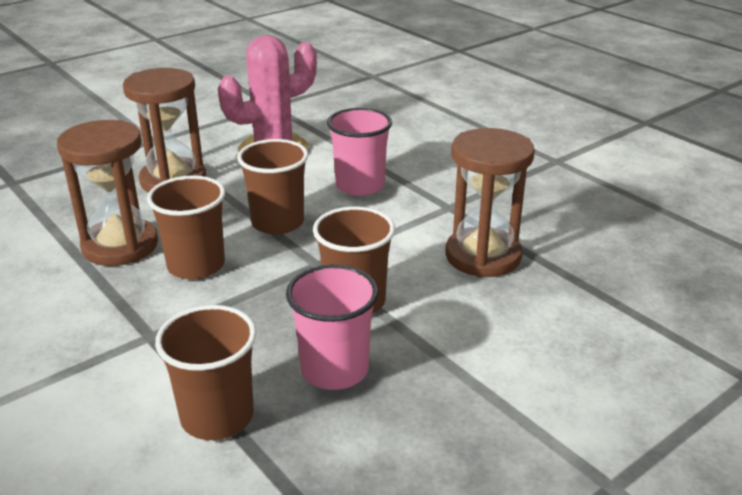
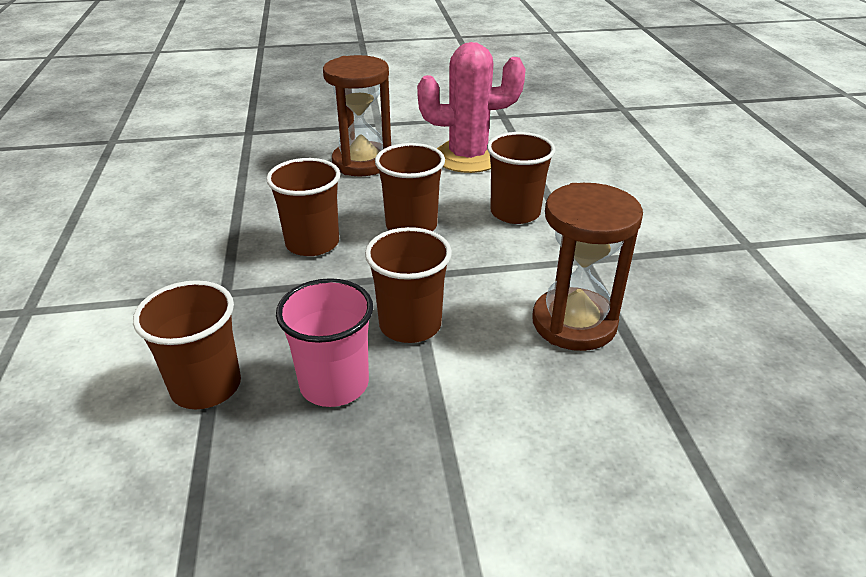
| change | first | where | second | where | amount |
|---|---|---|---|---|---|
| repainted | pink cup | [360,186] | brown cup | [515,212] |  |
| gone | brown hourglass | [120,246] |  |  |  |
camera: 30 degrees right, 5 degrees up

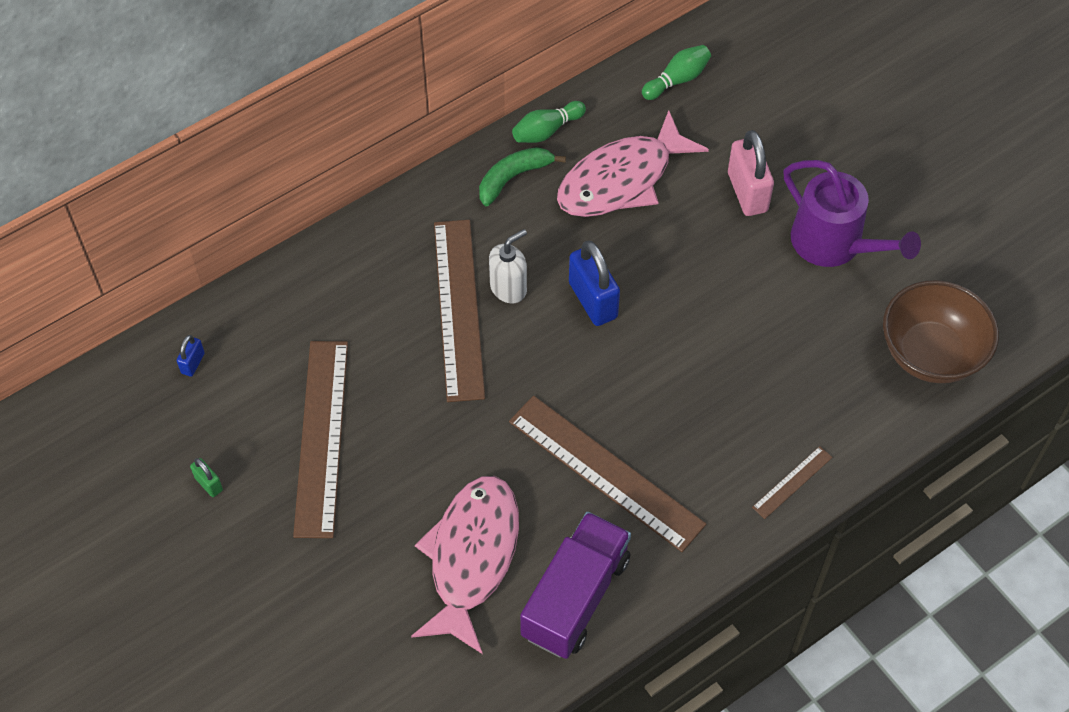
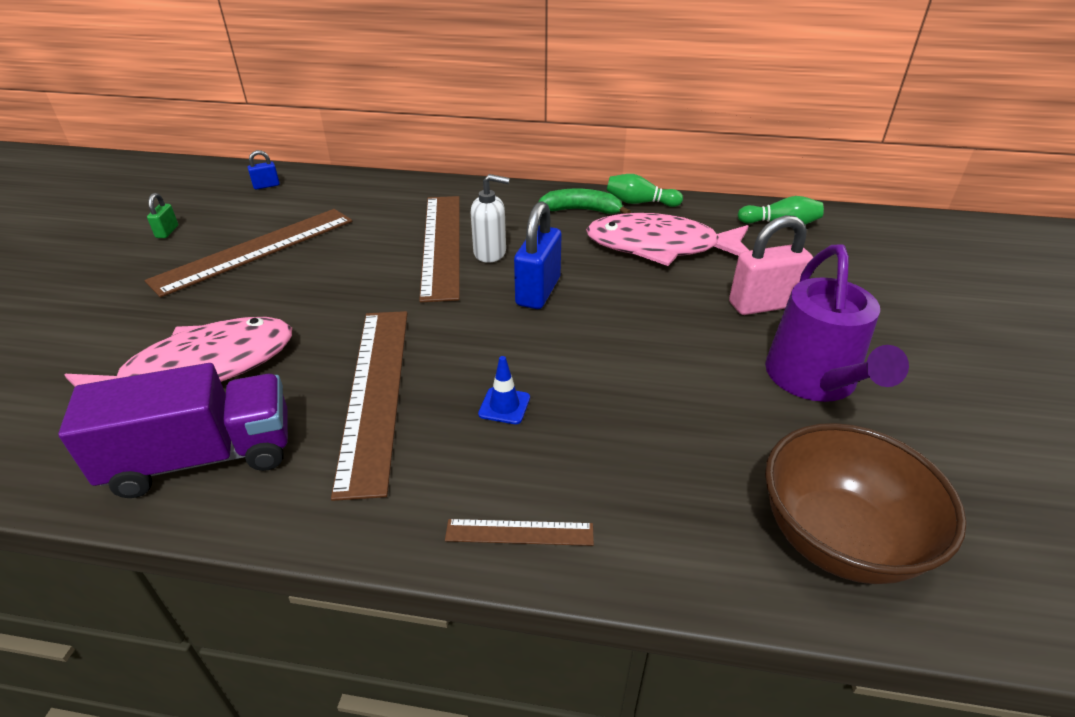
| change | first | where | second | where | amount |
|---|---|---|---|---|---|
| rotated | brown ruler | [458,308] |  | [441,244] | 45 degrees counterclockwise |
| new |  |  | blue traffic cone | [504,406] |  |
| rotated | pink padlock | [747,192] |  | [763,305] | 45 degrees clockwise |
camera: 45 degrees right, 20 degrees down

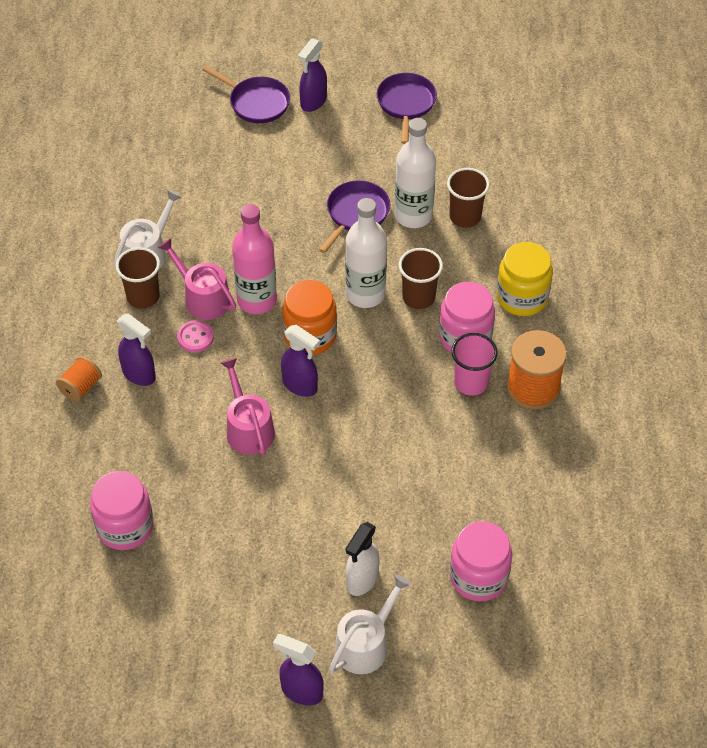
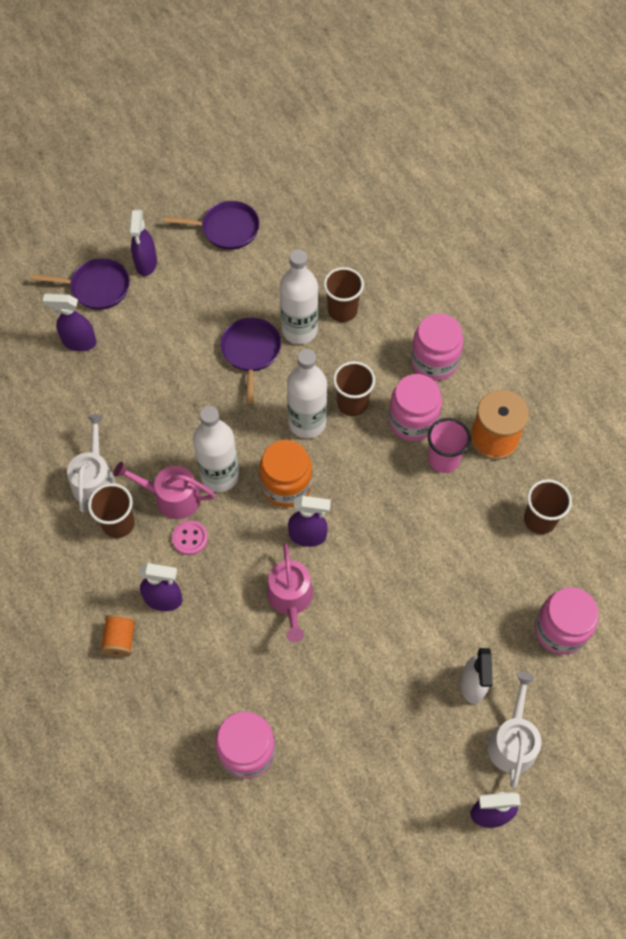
| change | first | where | second | where | amount |
|---|---|---|---|---|---|
| new |  |  | purple spray bottle | [79,342] |  |
| rotated | purple pan | [406,104] |  | [226,229] | 120 degrees clockwise |
| repainted | pink bottle | [257,300] | white bottle | [220,475] |  |
| rotated | pink watering can | [248,428] |  | [290,599] | 135 degrees counterclockwise |
| repainted | yellow jar | [522,297] | pink jar | [434,361] |  |
| new |  |  | brown cup | [539,520] |  |
camera: 30 degrees left, 10 degrees up

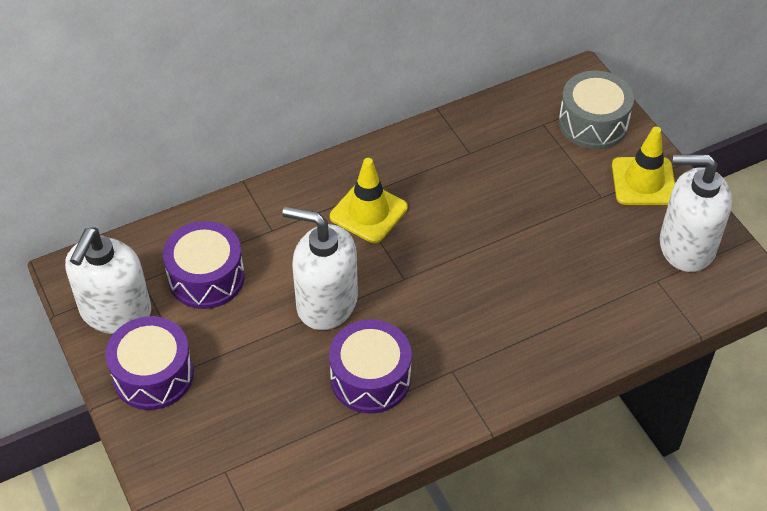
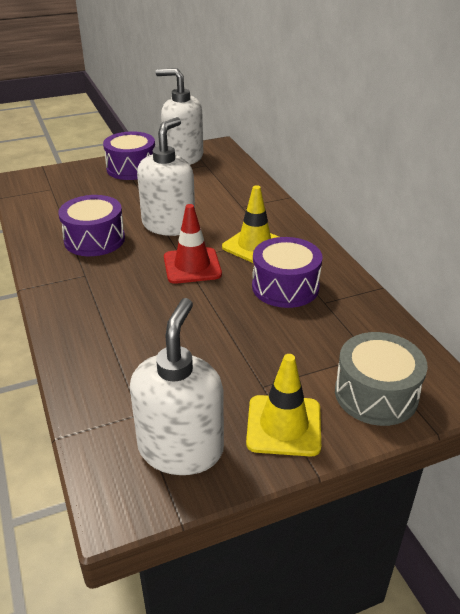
| change | first | where | second | where | amount |
|---|---|---|---|---|---|
| new |  |  | red traffic cone | [192,266] |  |
| shifted | purple drum | [206,277] |  | [285,287] |  |
camera: 95 degrees right, 15 degrees down

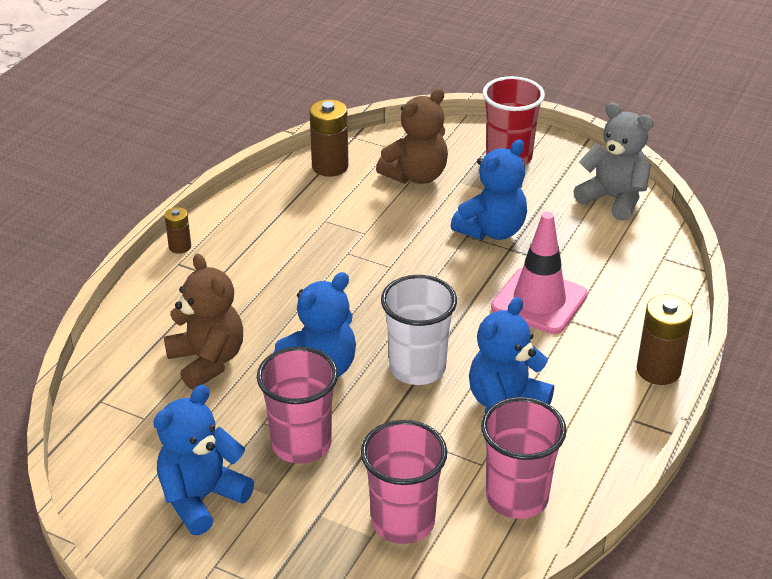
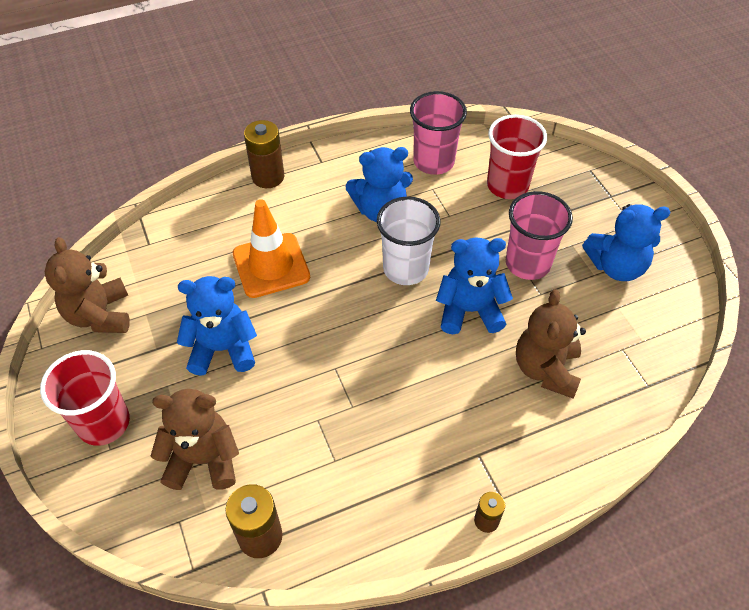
| change | first | where | second | where | amount |
|---|---|---|---|---|---|
| repainted | grey teddy bear | [613,199] | brown teddy bear | [100,315] |  |
| repainted | pink traffic cone | [539,301] | orange traffic cone | [271,265] |  |
| repainted | pink cup | [403,521] | red cup | [507,185] |  |
camera: 140 degrees left, 15 degrees up

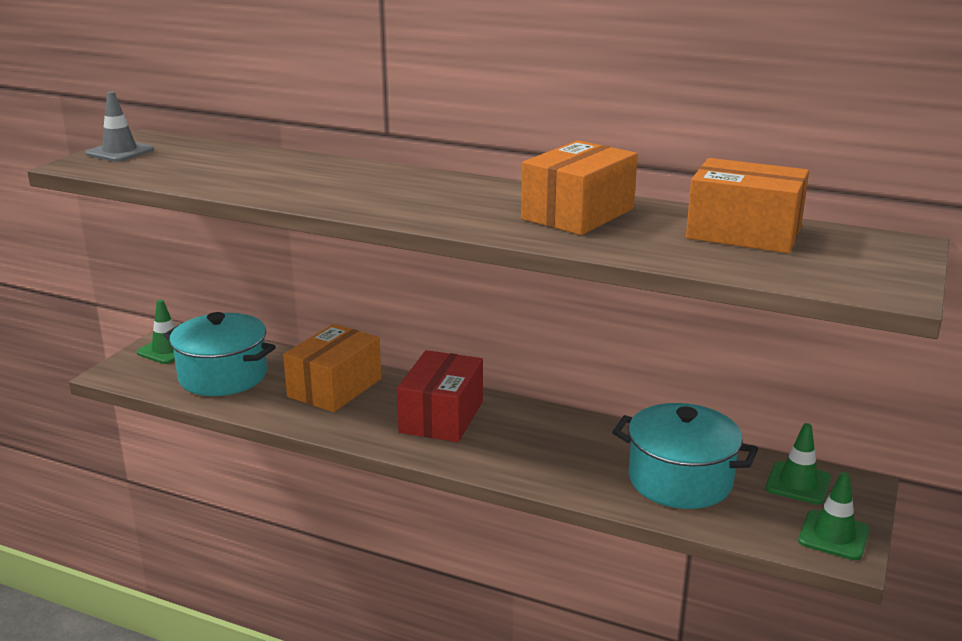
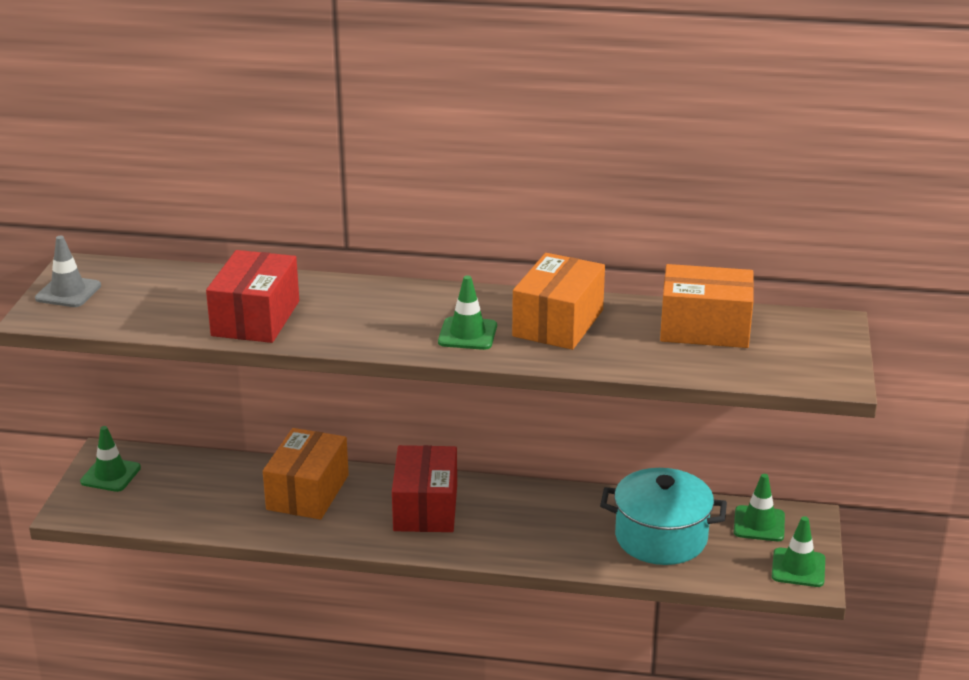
| change | first | where | second | where | amount |
|---|---|---|---|---|---|
| new |  |  | red box | [256,318] |  |
| new |  |  | green traffic cone | [467,334] |  |
| gone | turquoise pot | [223,376] |  |  |  |
camera: 15 degrees left, 5 degrees up

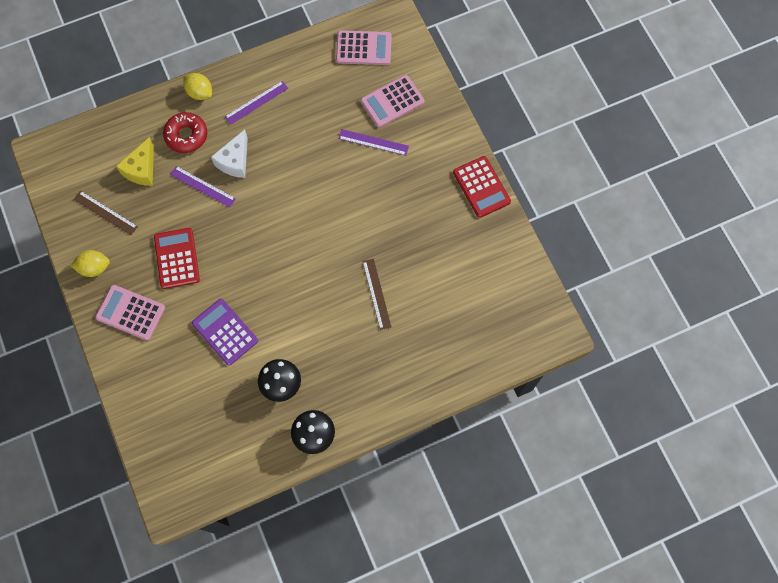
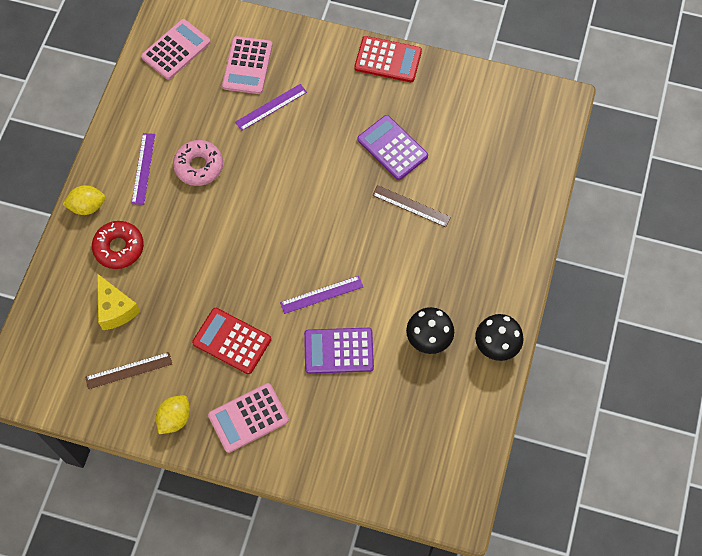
| change | first | where | second | where | amount |
|---|---|---|---|---|---|
| new |  |  | pink donut | [199,166] |  |
| shifted | purple ruler | [203,186] |  | [321,294] |  |
| new |  |  | purple calculator | [392,148] |  |
| gone | white cheese | [235,161] |  |  |  |
camera: 50 degrees left, 5 degrees down

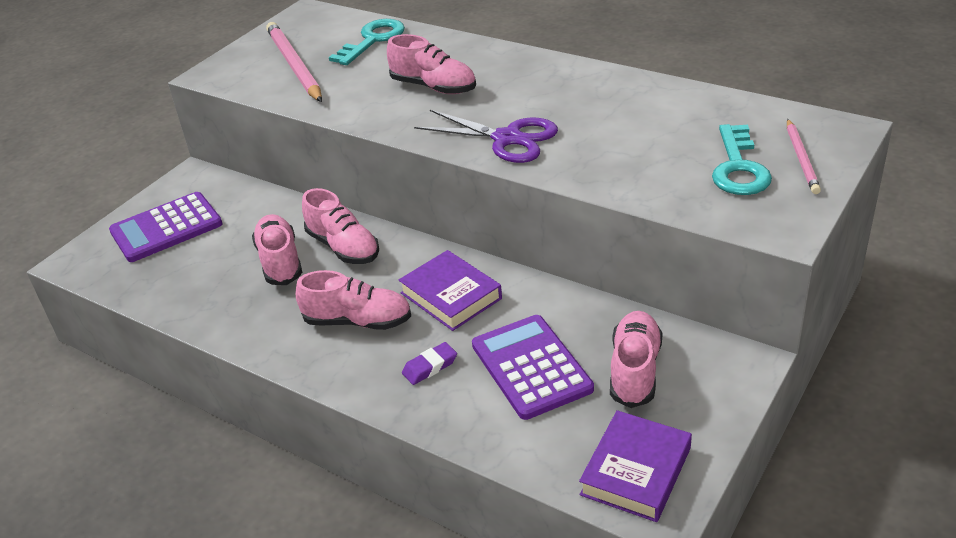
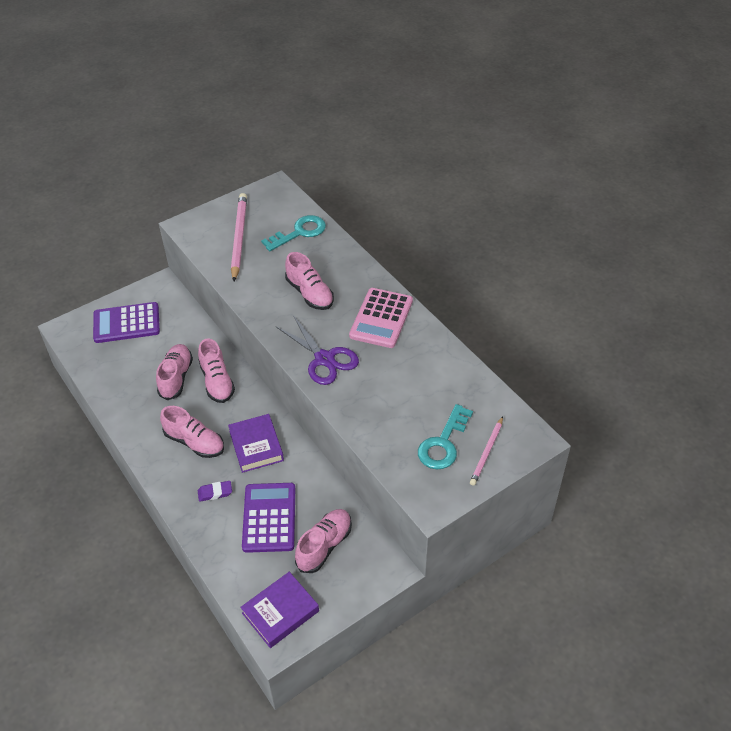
| change | first | where | second | where | amount |
|---|---|---|---|---|---|
| new |  |  | pink calculator | [381,318] |  |
camera: 20 degrees right, 10 degrees up

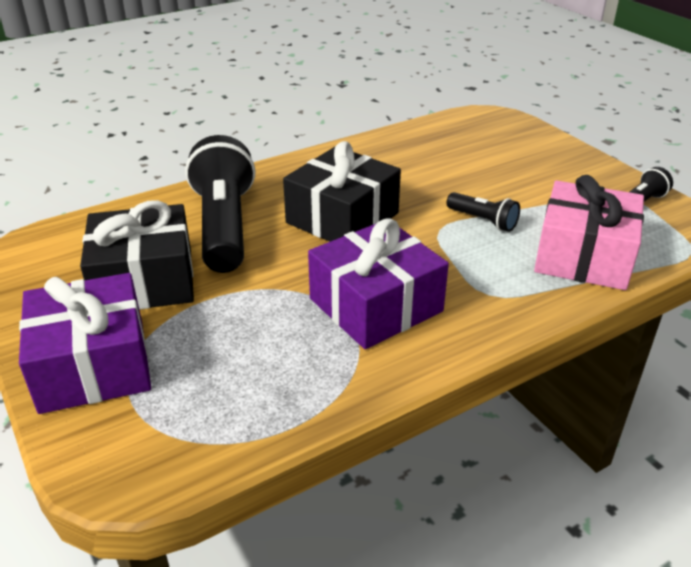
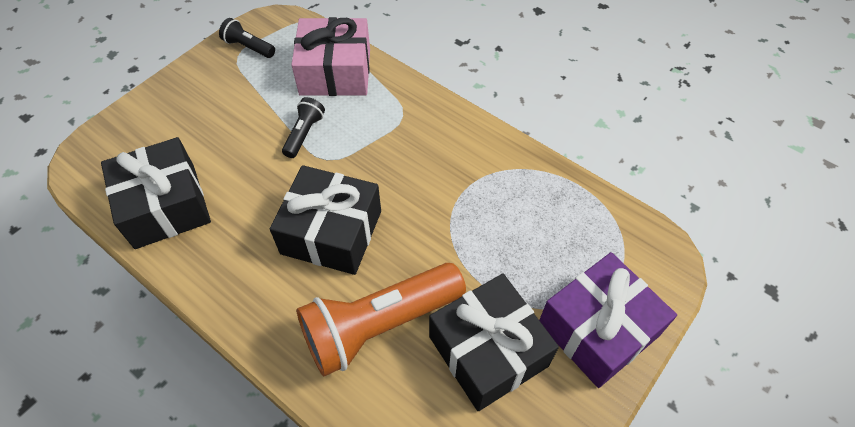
| change | first | where | second | where | amount |
|---|---|---|---|---|---|
| new |  |  | black gift | [165,206] |  |
| repainted | black flashlight | [224,226] | orange flashlight | [379,325] |  |
| gone | purple gift | [376,305] |  |  |  |
camera: 110 degrees left, 20 degrees up

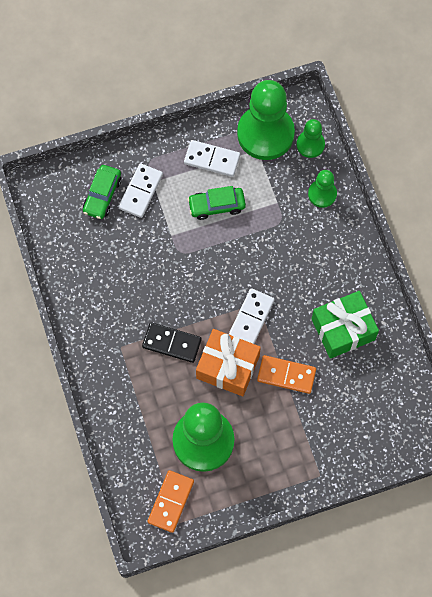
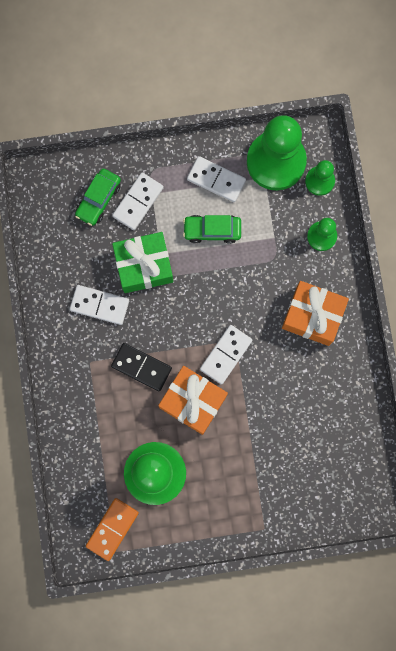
| change | first | where | second | where | amount |
|---|---|---|---|---|---|
| new |  |  | white domino | [99,305] |  |
| shifted | green gift | [343,329] |  | [144,266] |  |
| new |  |  | orange gift | [313,316] |  |
| gone | orange domino | [286,375] |  |  |  |
camera: 10 degrees right, 10 degrees up

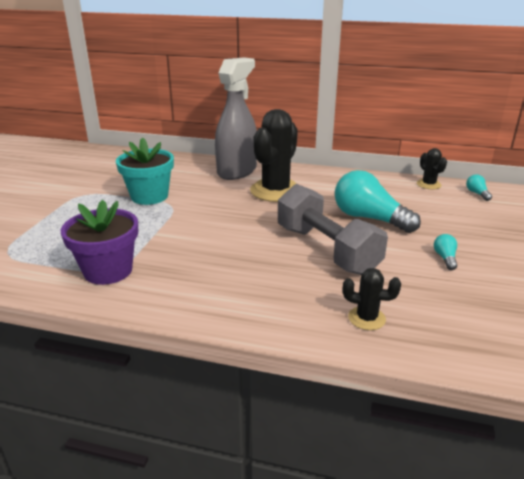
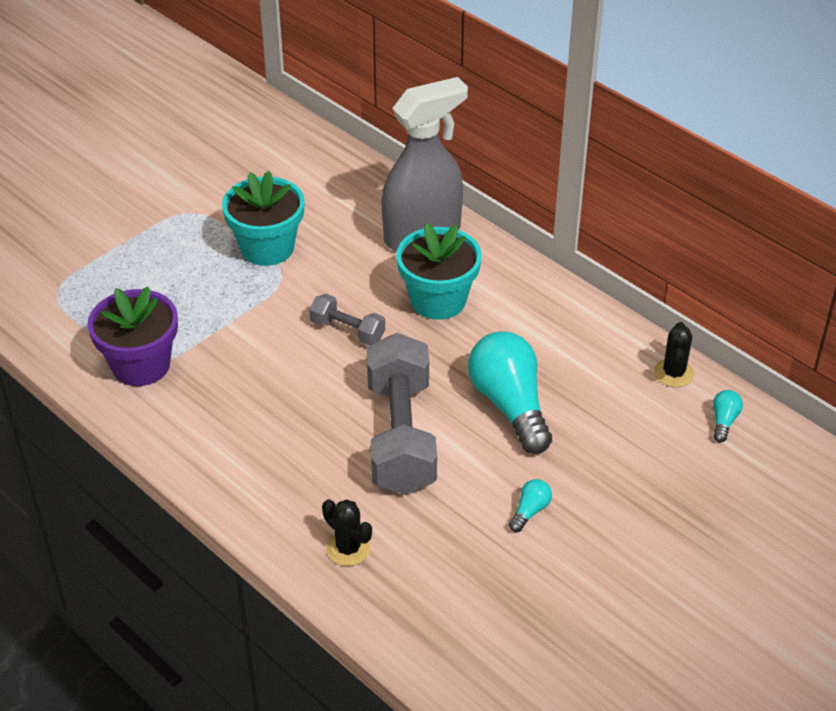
| change | first | where | second | where | amount |
|---|---|---|---|---|---|
| new |  |  | grey dumbbell | [347,331] |  |
| swapped | black cactus | [275,191] | turquoise flower pot | [438,300] |  |
camera: 30 degrees right, 15 degrees up

